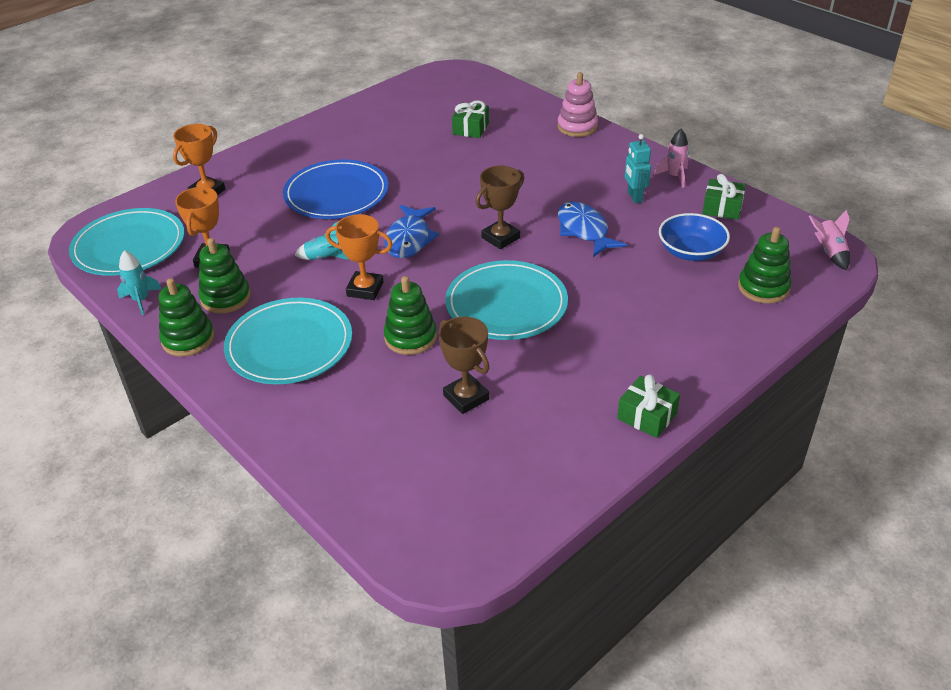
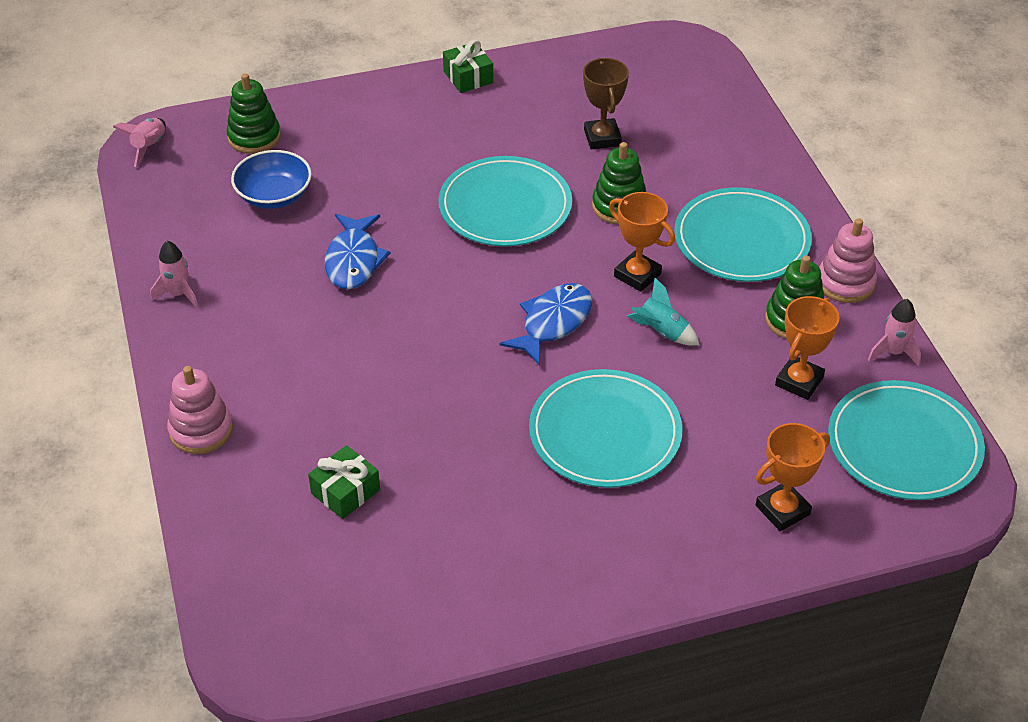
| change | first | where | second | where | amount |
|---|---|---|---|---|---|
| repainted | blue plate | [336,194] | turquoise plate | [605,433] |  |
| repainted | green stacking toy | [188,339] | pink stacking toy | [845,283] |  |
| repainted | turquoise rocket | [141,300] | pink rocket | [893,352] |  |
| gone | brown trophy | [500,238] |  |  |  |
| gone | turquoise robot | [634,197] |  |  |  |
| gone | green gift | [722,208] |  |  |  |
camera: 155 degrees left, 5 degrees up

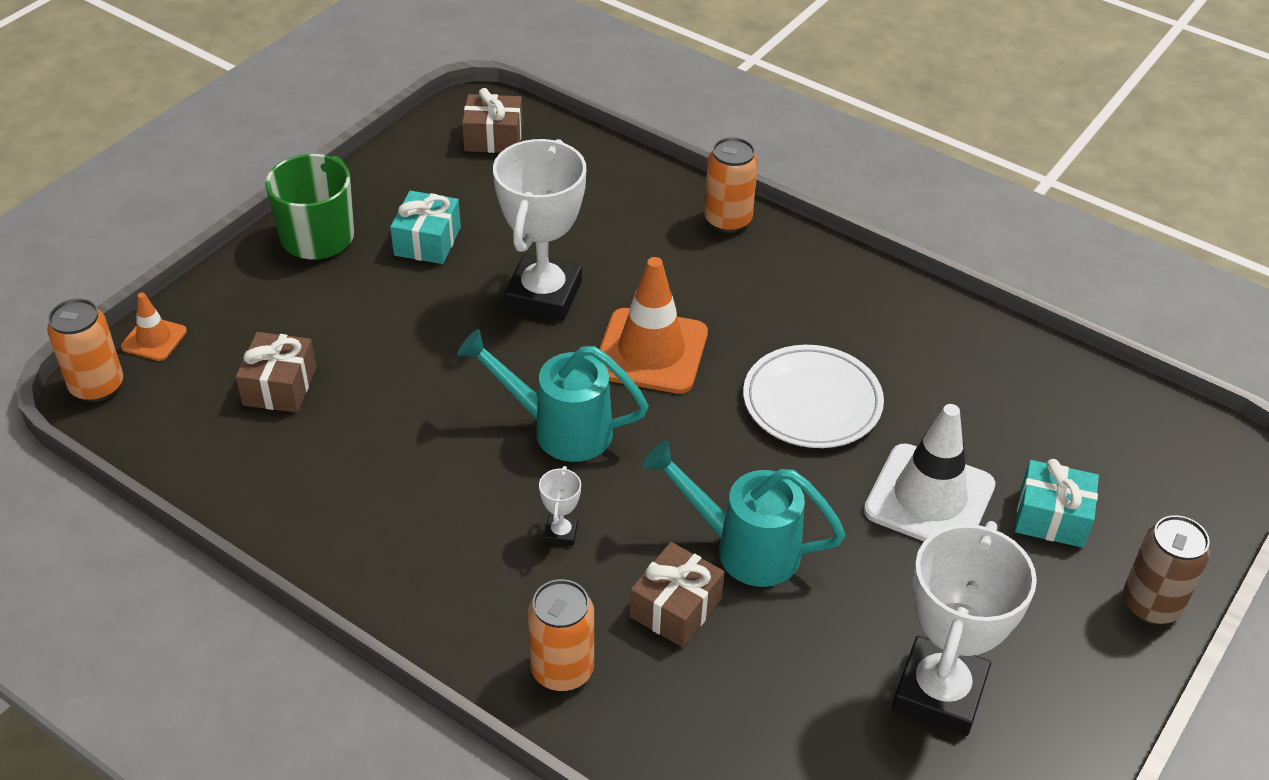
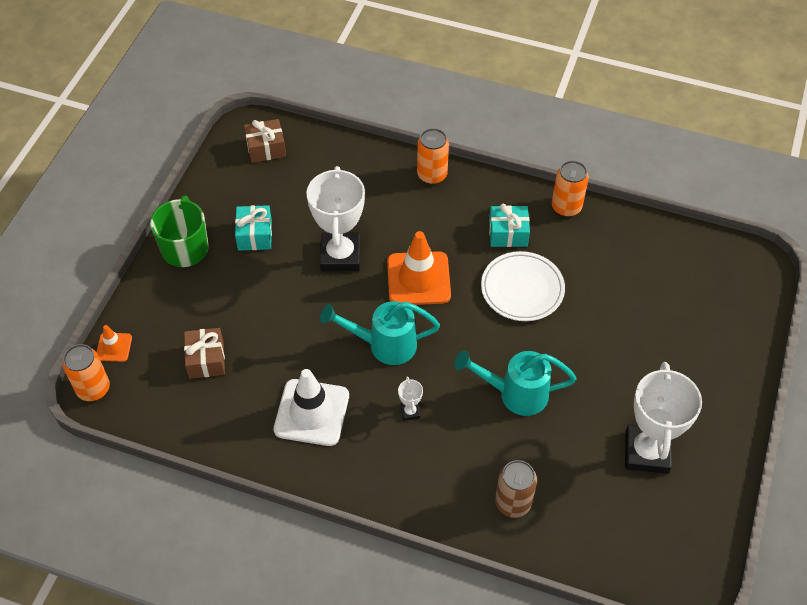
| change | first | where | second | where | amount |
|---|---|---|---|---|---|
| shifted | white traffic cone | [929,498] |  | [311,412] |  |
| shifted | turquoise gift | [1051,517] |  | [508,233] |  |
| shifted | brown can | [1151,604] |  | [513,503] |  |
| shifted | orange can | [562,670] |  | [566,207] |  |
| gone | brown gift | [676,608] |  |  |  |
camera: 15 degrees left, 10 degrees up

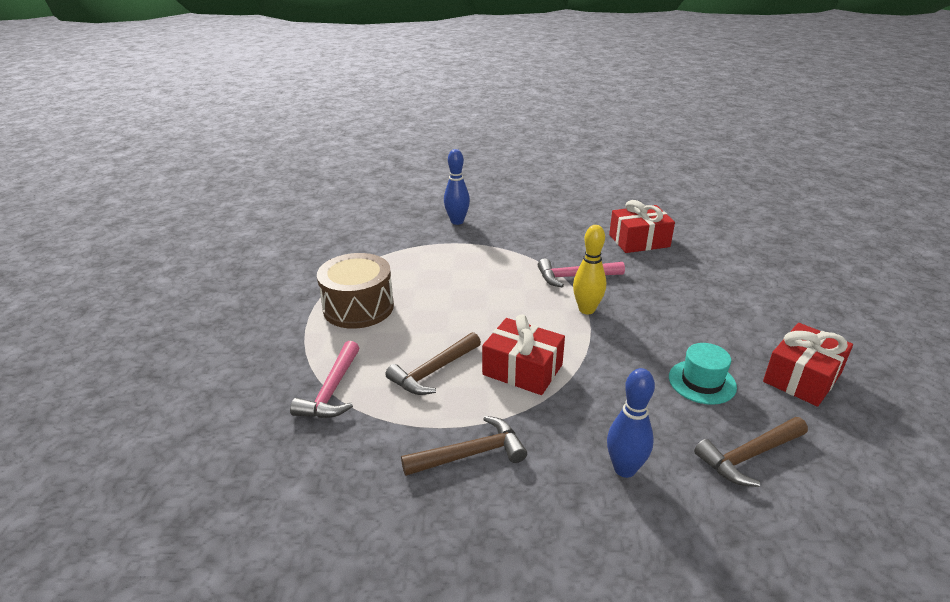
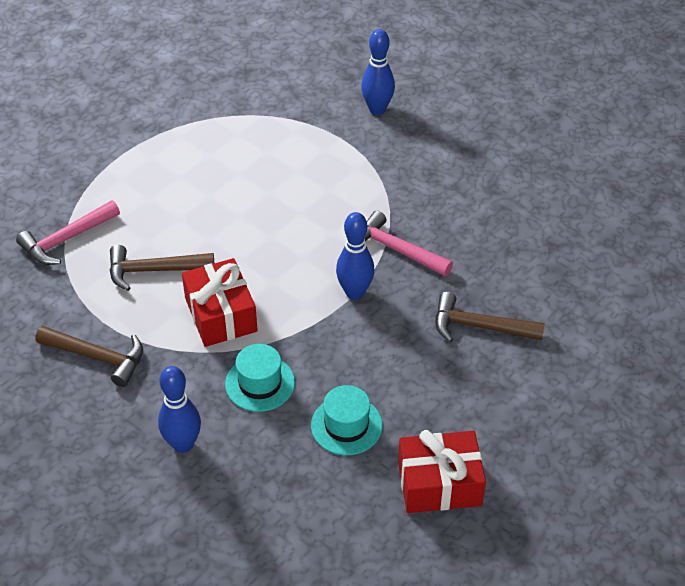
| change | first | where | second | where | amount |
|---|---|---|---|---|---|
| new |  |  | turquoise hat | [260,383] |  |
| repainted | yellow bowling pin | [586,309] | blue bowling pin | [355,292] |  |
| shifted | brown hammer | [749,456] |  | [480,327] |  |
| gone | brown drum | [358,307] |  |  |  |
| gone | red gift | [639,241] |  |  |  |
camera: 40 degrees right, 15 degrees up

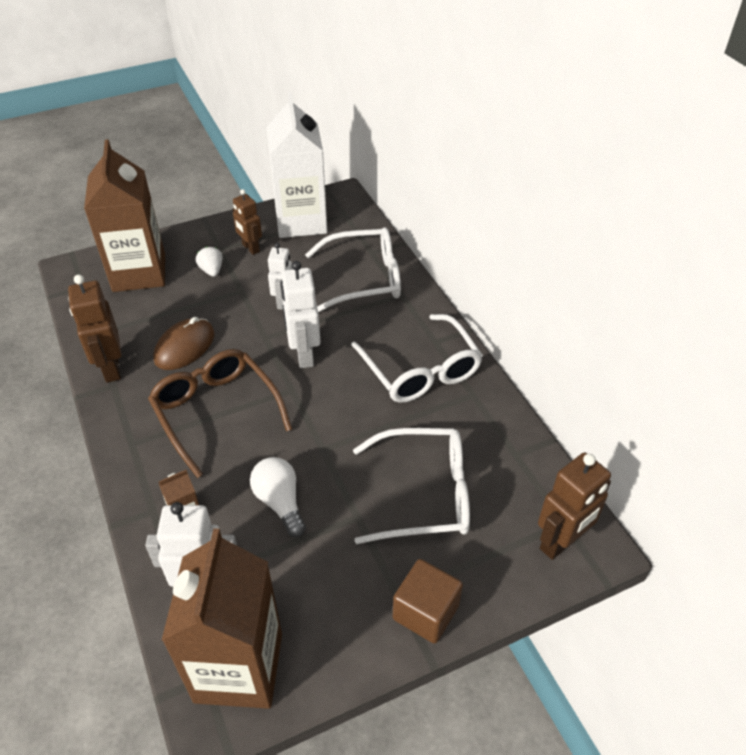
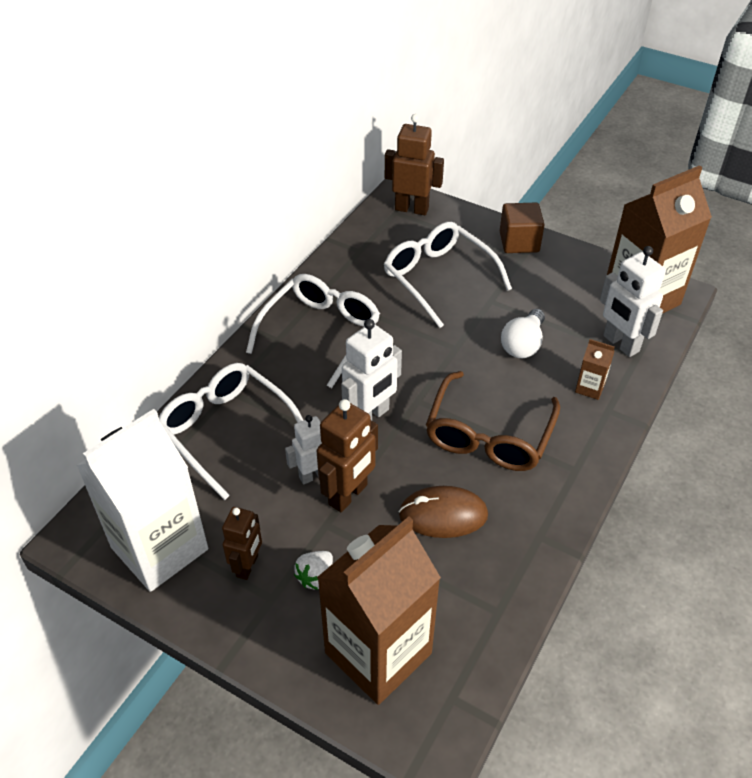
| change | first | where | second | where | amount |
|---|---|---|---|---|---|
| shifted | brown robot | [111,368] |  | [348,495] |  |
camera: 125 degrees left, 0 degrees up

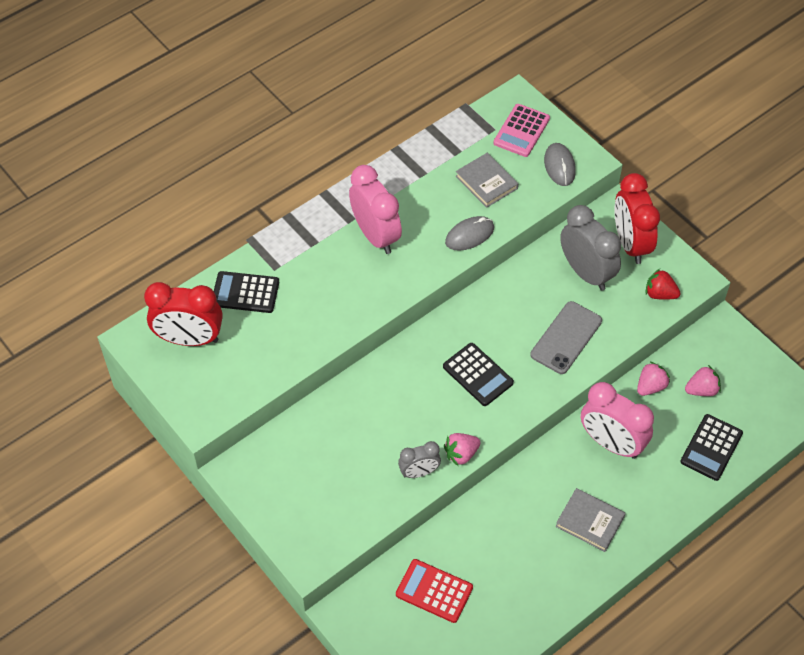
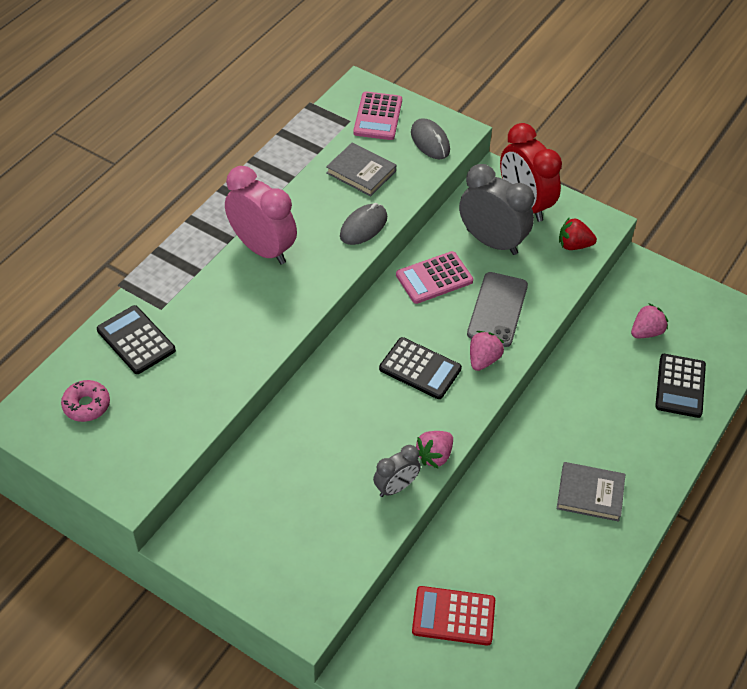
| change | first | where | second | where | amount |
|---|---|---|---|---|---|
| swapped | red clock | [189,339] | pink donut | [86,405] |  |
| rotated | black calculator | [245,293] |  | [136,340] | 60 degrees clockwise |
| new |  |  | pink calculator | [434,278] |  |
| shifted | pink strawberry | [650,386] |  | [483,360] |  |
| gone | pink clock | [611,443] |  |  |  |
camera: 20 degrees left, 5 degrees down

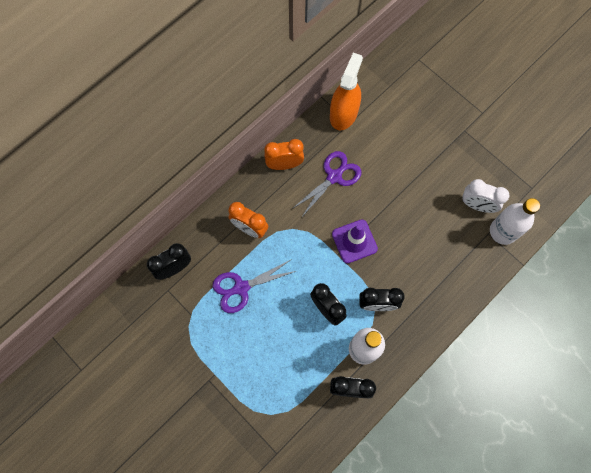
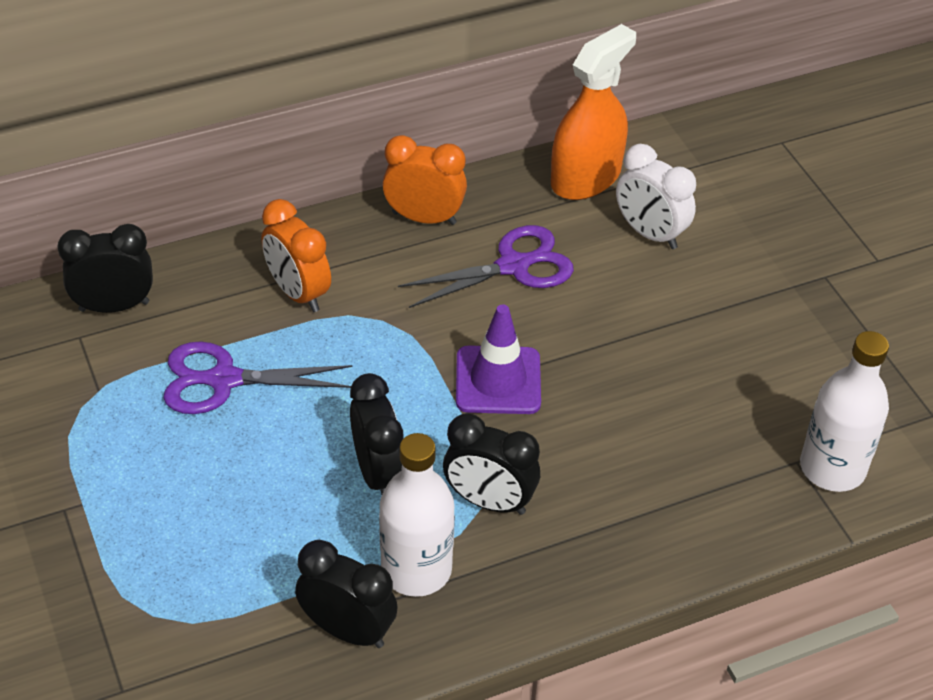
| change | first | where | second | where | amount |
|---|---|---|---|---|---|
| shifted | white clock | [477,205] |  | [650,233] |  |
camera: 20 degrees right, 25 degrees down

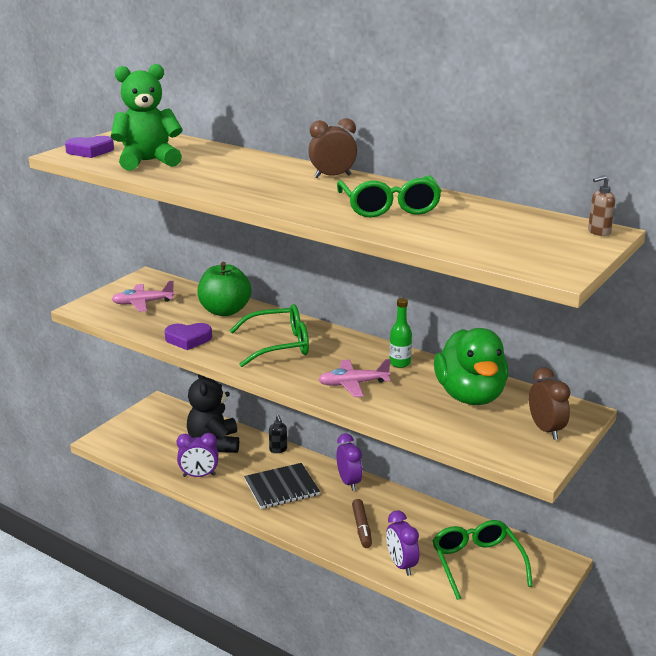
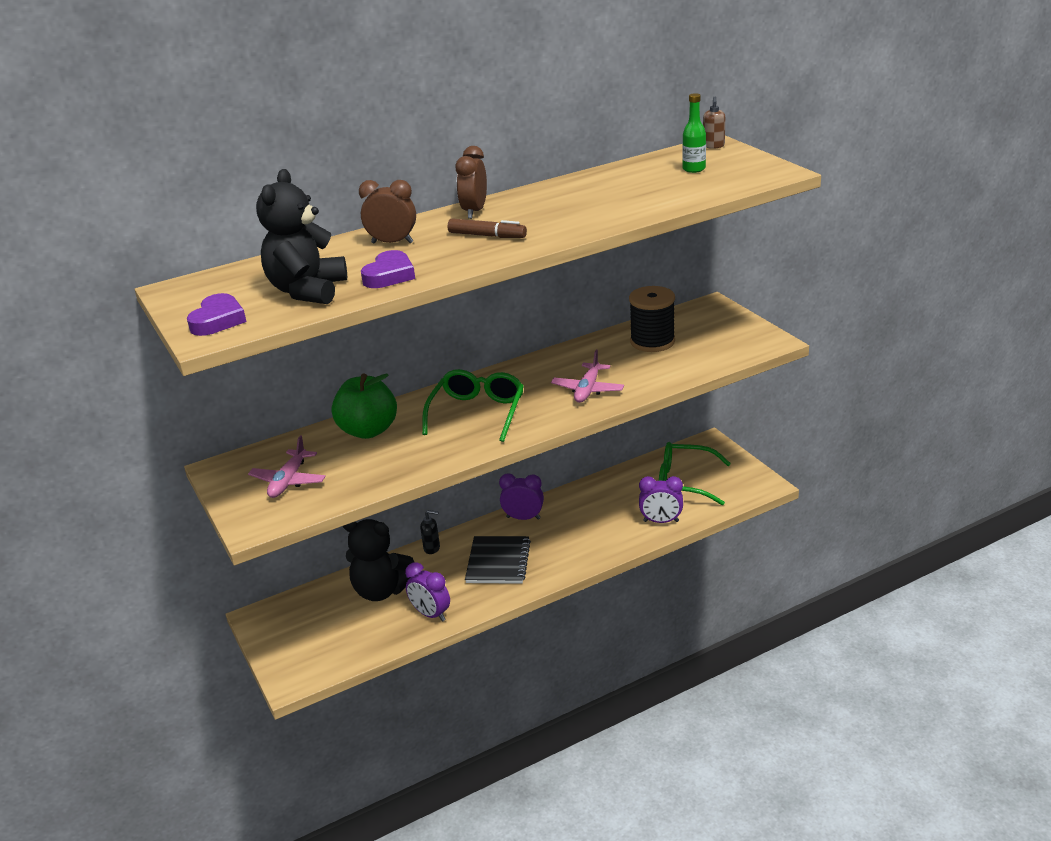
| change | first | where | second | where | amount |
|---|---|---|---|---|---|
| repainted | green teddy bear | [148,161] | black teddy bear | [307,291] |  |
| shifted | brown clock | [546,430] |  | [392,243] |  |
| shifted | purple heart | [188,339] |  | [389,275] |  |
| rotated | purple clock | [199,475] |  | [430,614] | 105 degrees clockwise |
| shifted | brown marker | [362,528] |  | [487,236] |  |
| swapped | green duck | [470,396] | black spool | [652,341] |  |
| shifted | green bottle | [399,363] |  | [694,169] |  |
| gone | green glasses | [389,207] |  |  |  |
camera: 60 degrees left, 5 degrees up

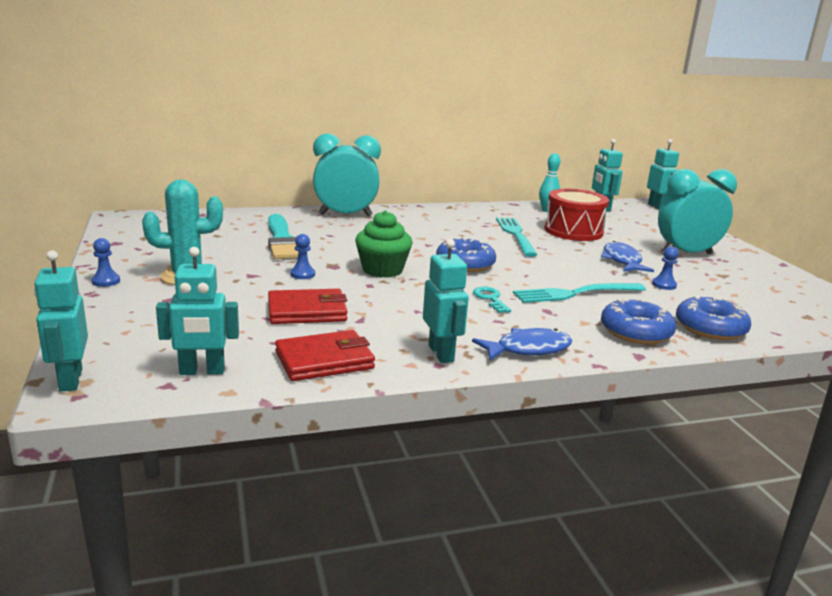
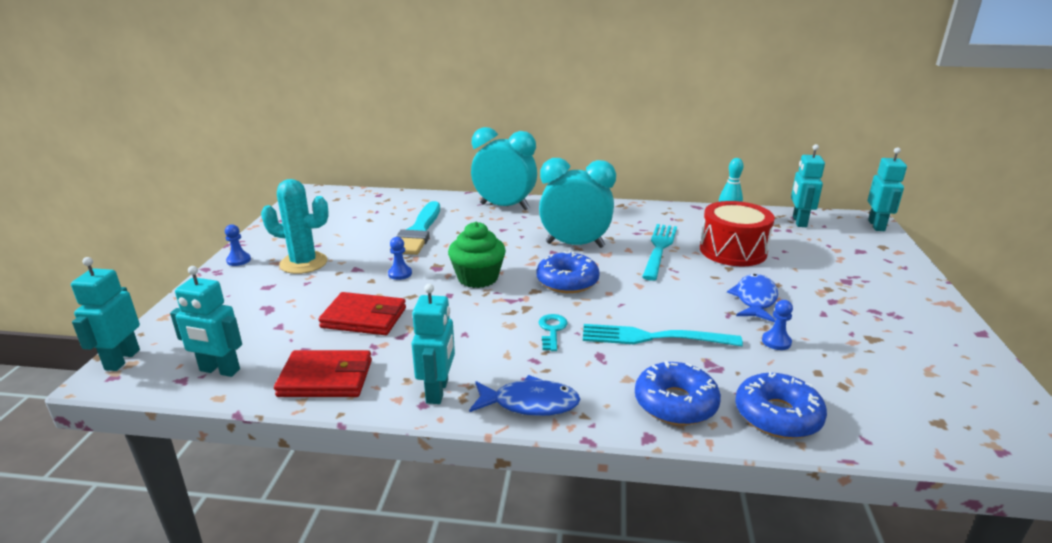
| change | first | where | second | where | amount |
|---|---|---|---|---|---|
| shifted | turquoise clock | [686,254] |  | [575,245] |  |
camera: 25 degrees right, 5 degrees up

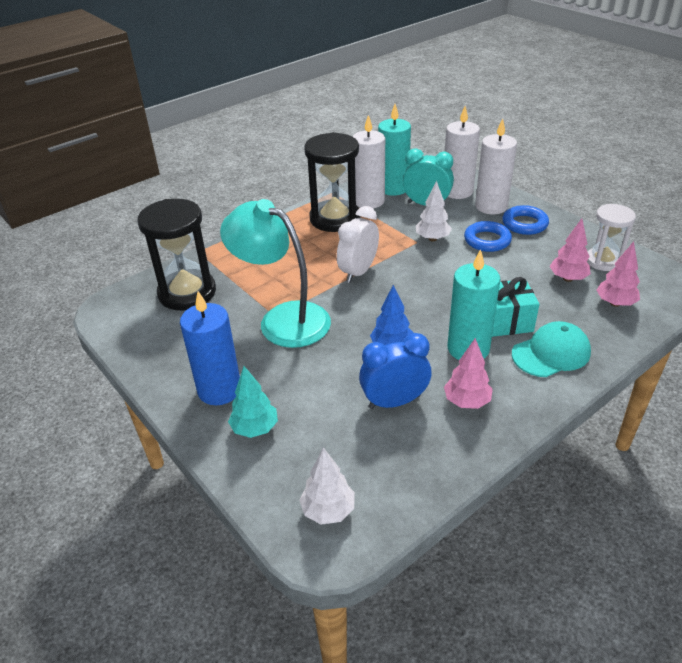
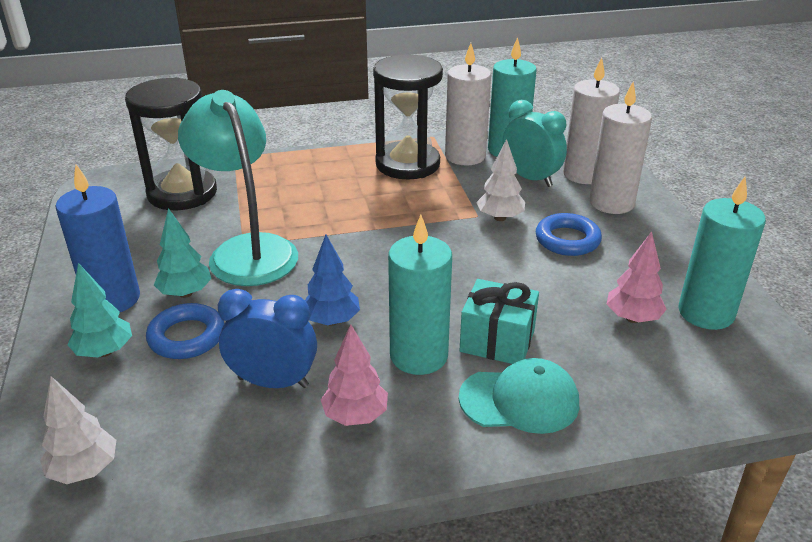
| change | first | where | second | where | amount |
|---|---|---|---|---|---|
| shifted | blue ring | [524,224] |  | [187,337] |  |
| new |  |  | turquoise tree | [185,293] |  |
| swapped | white hourglass | [603,261] | turquoise candle | [706,313] |  |
| gone | white clock | [358,272] |  |  |  |
| gone | pink tree | [615,303] |  |  |  |
camera: 25 degrees right, 5 degrees down

